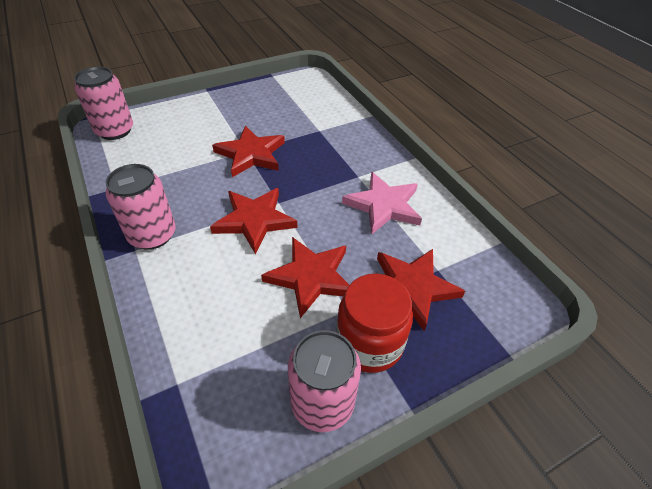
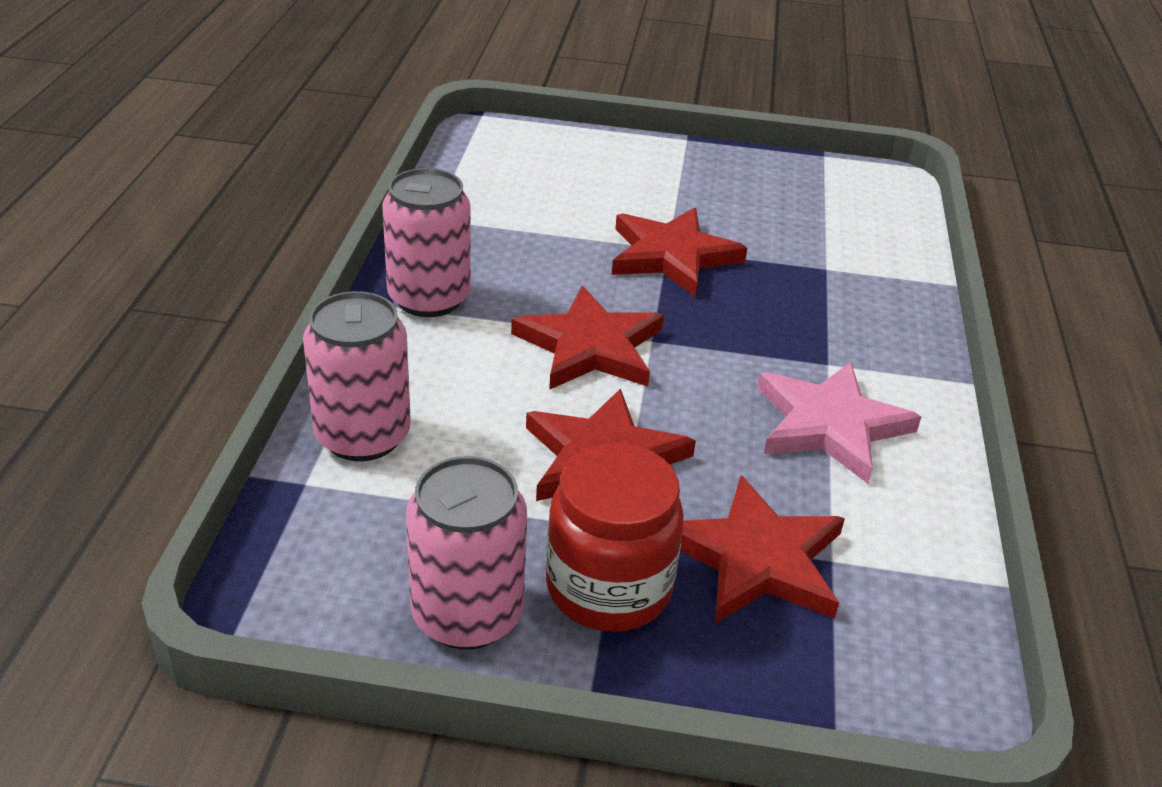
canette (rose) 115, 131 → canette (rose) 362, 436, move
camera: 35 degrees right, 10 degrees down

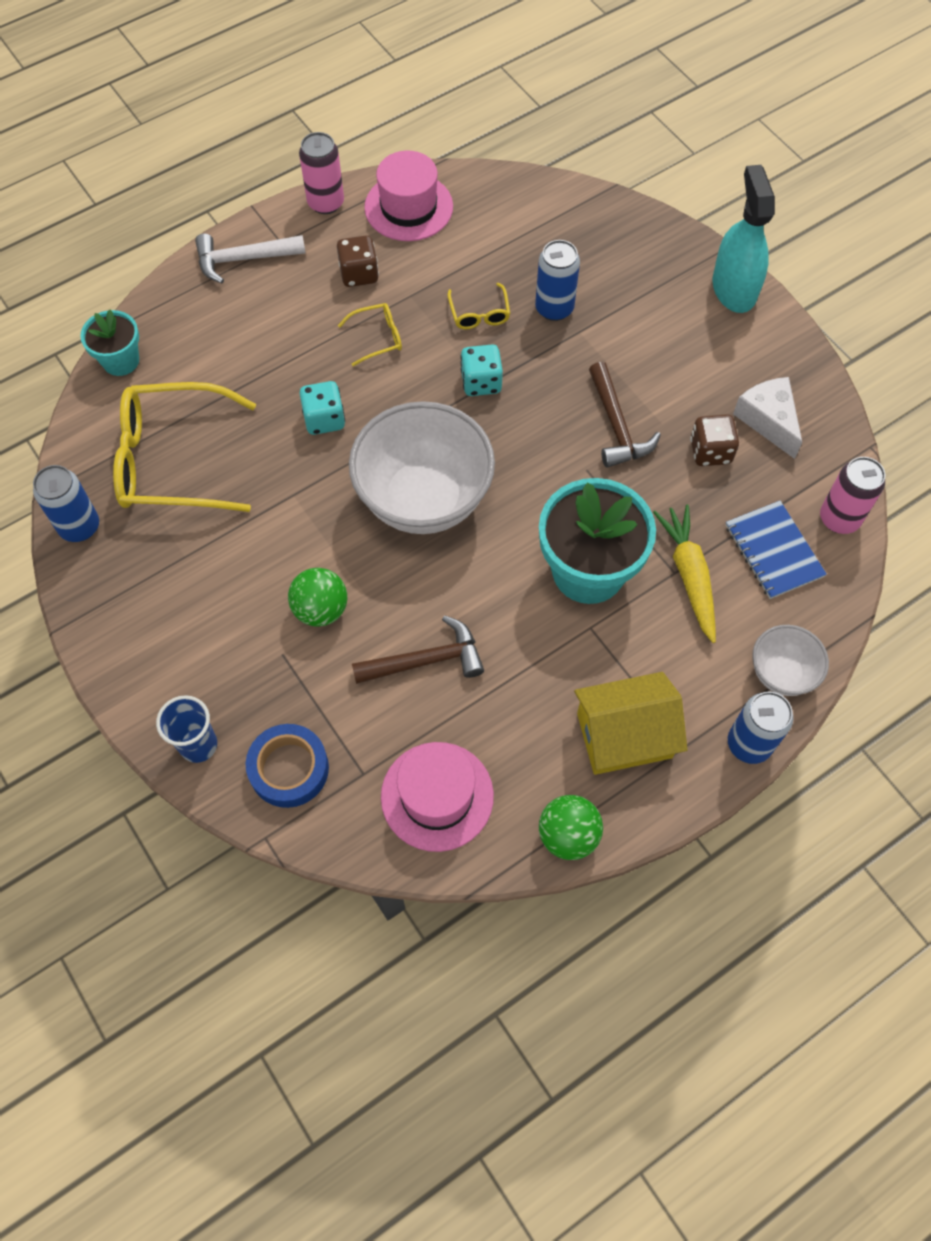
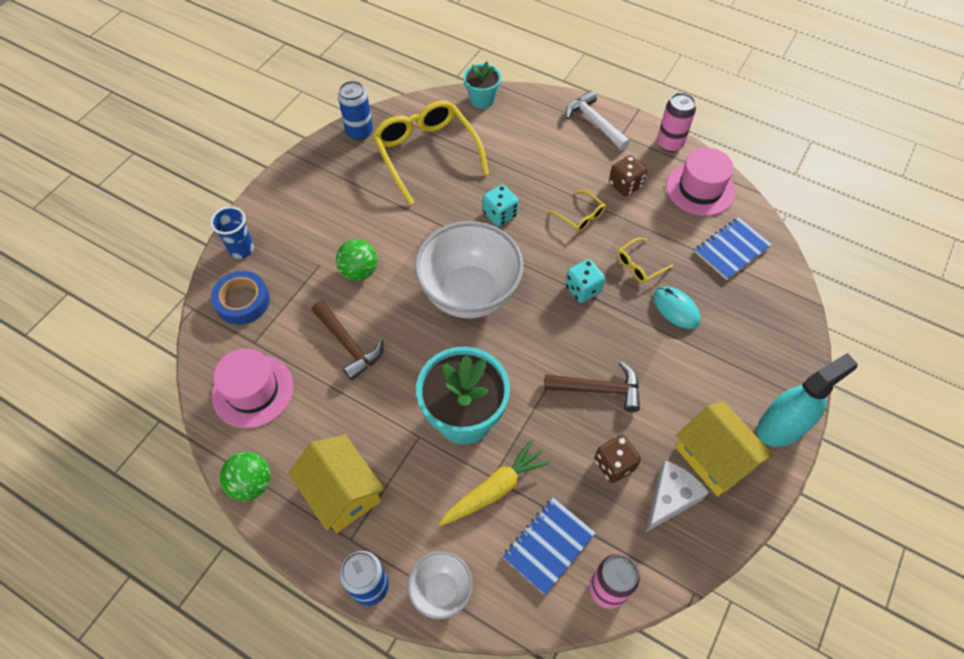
canette (bleu) 554, 308 → souris (turquoise) 676, 309
marteau (marron) 616, 426 → marteau (marron) 598, 389, 135 degrees counterclockwise
- → maison (jaune) 714, 457
- → carnet (bleu) 731, 250
camera: 65 degrees right, 5 degrees down

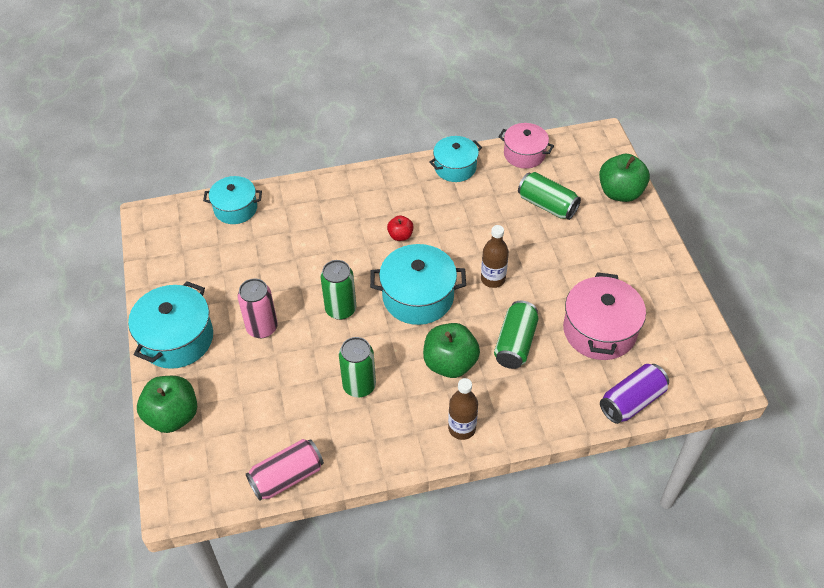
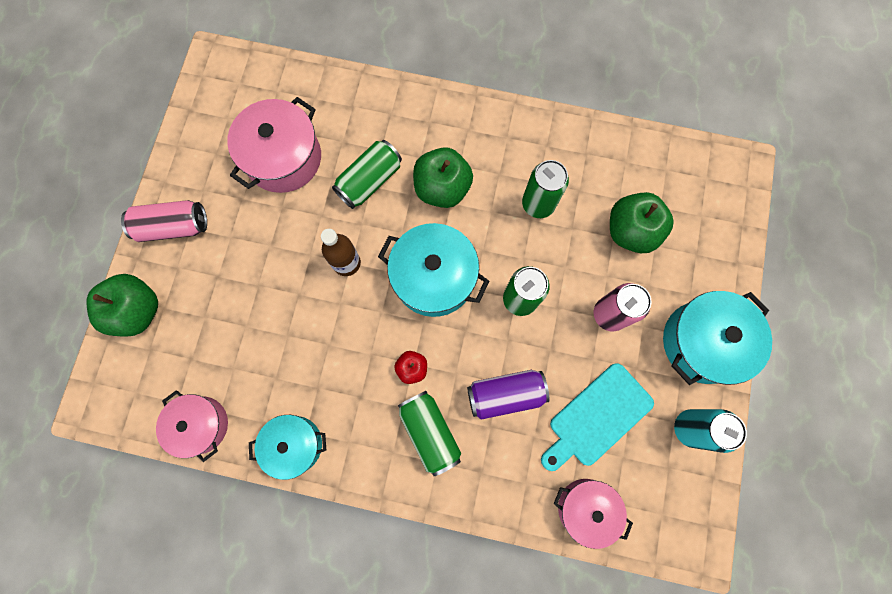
pomme (vert) 173, 416 → pomme (vert) 631, 231, move
marmite (turquoise) 235, 208 → marmite (rose) 586, 508
canette (rose) 287, 477 → canette (rose) 173, 227, move
bouteille (marron) 462, 428 → -
canette (vert) 547, 205 → canette (vert) 430, 432, move
canette (violet) 631, 401 → canette (violet) 505, 394, move
- → planche à découper (turquoise) 597, 417
- → canette (turquoise) 690, 428
camera: 155 degrees left, 25 degrees up

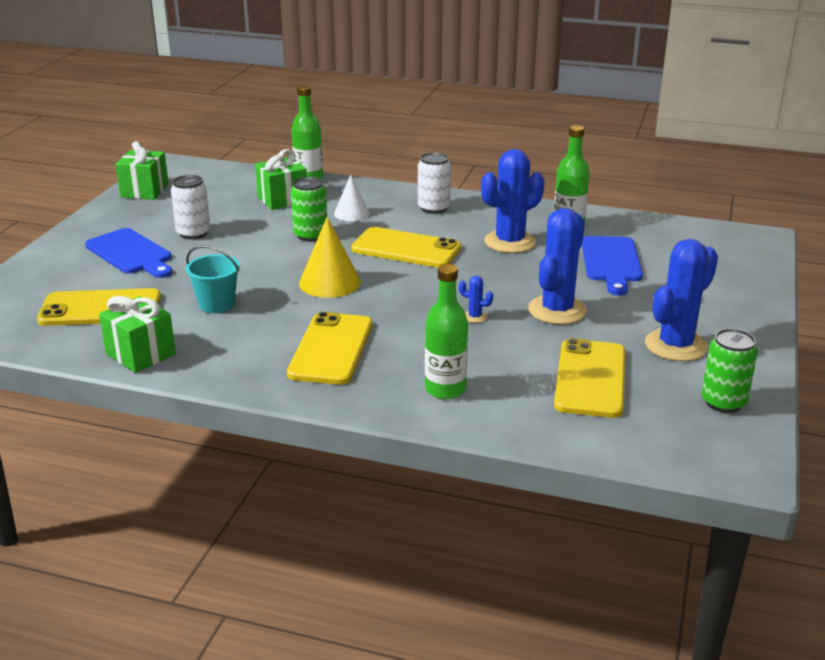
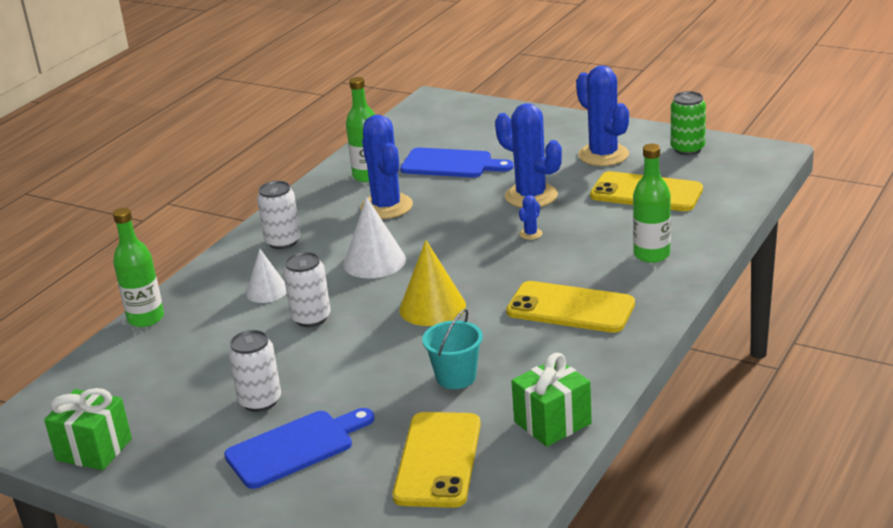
cadeau (vert) 282, 199 → -
canette (vert) 310, 235 → canette (blanc) 311, 318
téléphone (jaune) 406, 249 → cône (blanc) 374, 261
camera: 75 degrees left, 0 degrees up

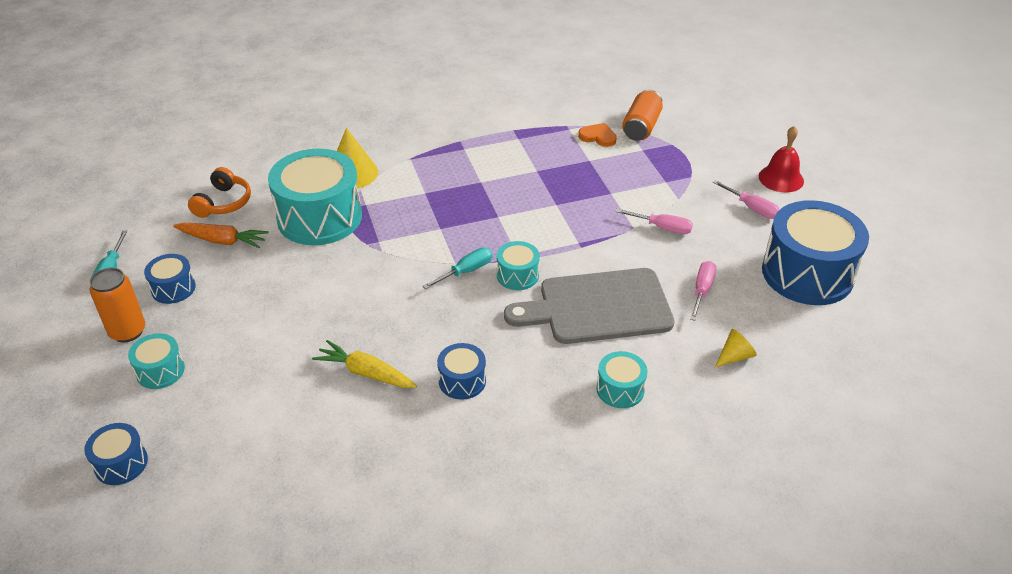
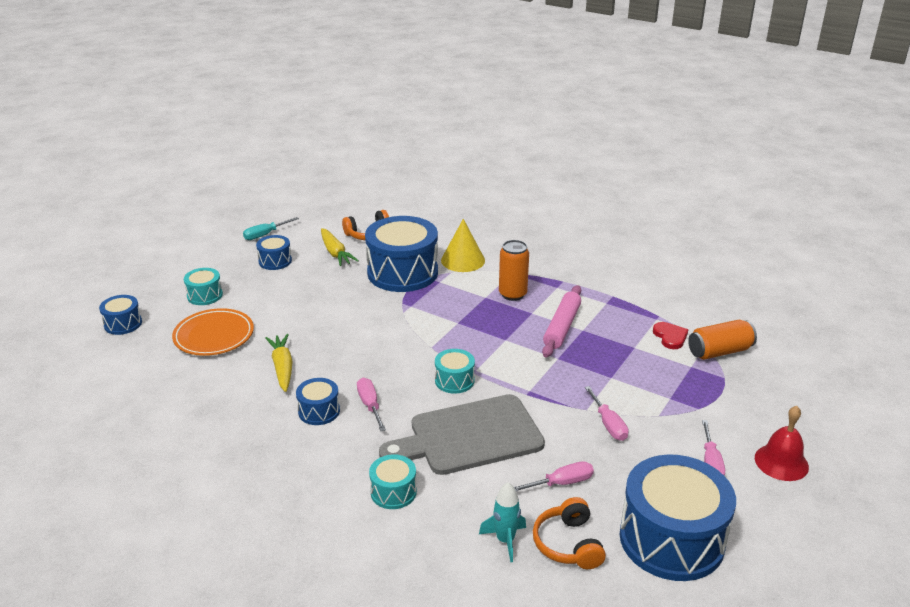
canette (orange) 127, 331 → canette (orange) 512, 294, move
carotte (orange) 222, 241 → carotte (jaune) 335, 253
tambour (turquoise) 319, 217 → tambour (bleu) 402, 272
tournevis (turquoise) 466, 271 → -
planche à découper (gris) 598, 307 → planche à découper (gris) 469, 436, 60 degrees counterclockwise
cœur (orange) 598, 137 → cœur (rouge) 670, 337
cône (jaune) 735, 356 → fusée (turquoise) 505, 540
- → assiette (orange) 214, 336
- → tournevis (rose) 370, 405
- → casque audio (orange) 568, 544
- → rouleau à pâtisserie (rose) 562, 327
camera: 50 degrees right, 10 degrees down

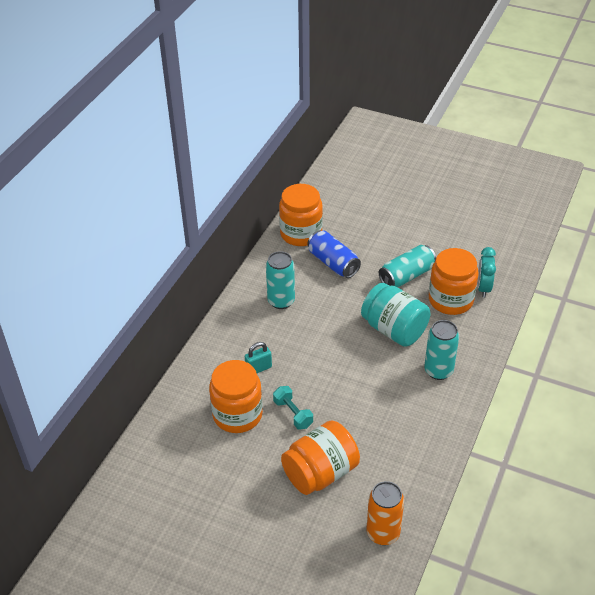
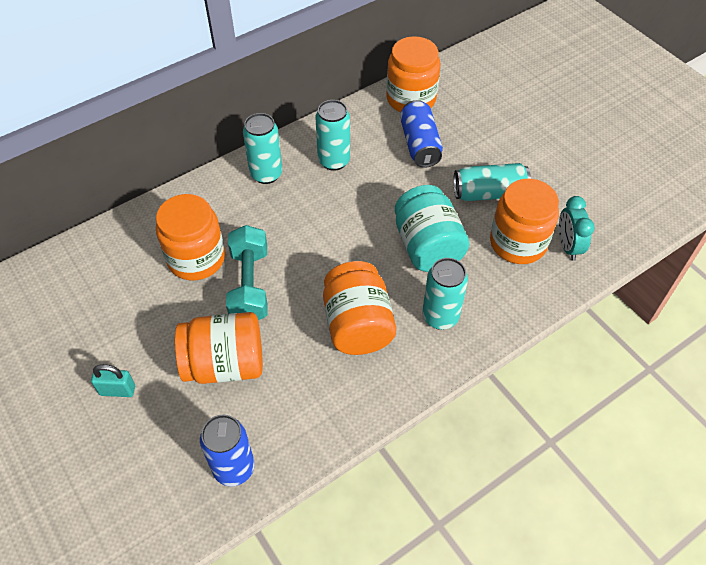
cadenas (turquoise) 258, 368 → cadenas (turquoise) 117, 390, move
haltère (turquoise) 293, 413 → haltère (turquoise) 250, 285, x1.65
canette (orange) 383, 533 → canette (bleu) 234, 468
réveil (turquoise) 483, 288 → réveil (turquoise) 568, 246, 45 degrees counterclockwise
- → canette (turquoise) 266, 174
- → bocal (orange) 357, 325
camera: 30 degrees right, 10 degrees up

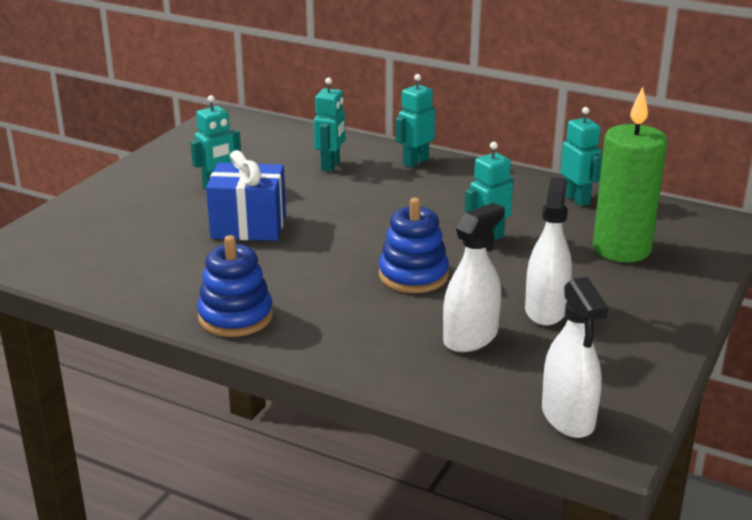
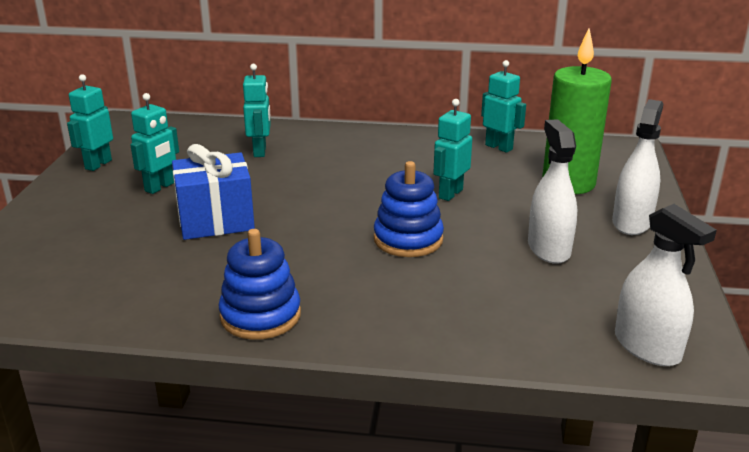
robot (turquoise) 415, 161 → robot (turquoise) 98, 164, move
vaporisateur (blanc) 470, 338 → vaporisateur (blanc) 631, 222, move
camera: 20 degrees left, 0 degrees up

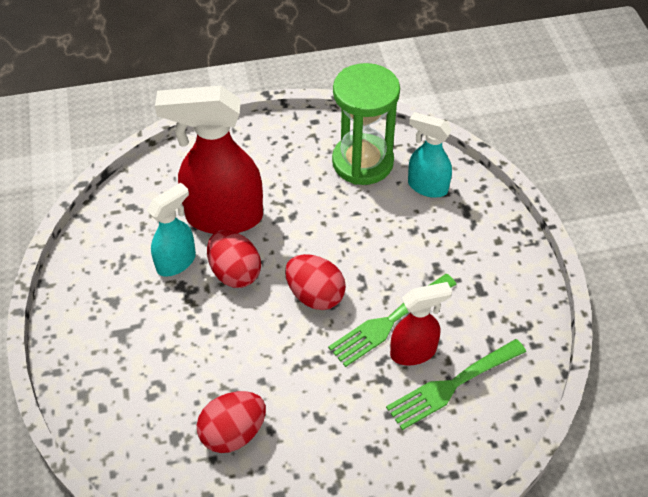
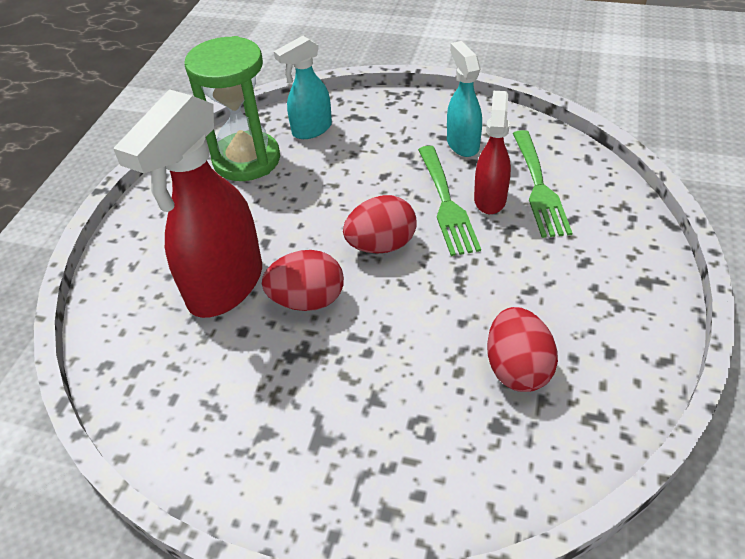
vaporisateur (turquoise) 176, 262 → vaporisateur (turquoise) 462, 144, move
camera: 60 degrees left, 5 degrees down

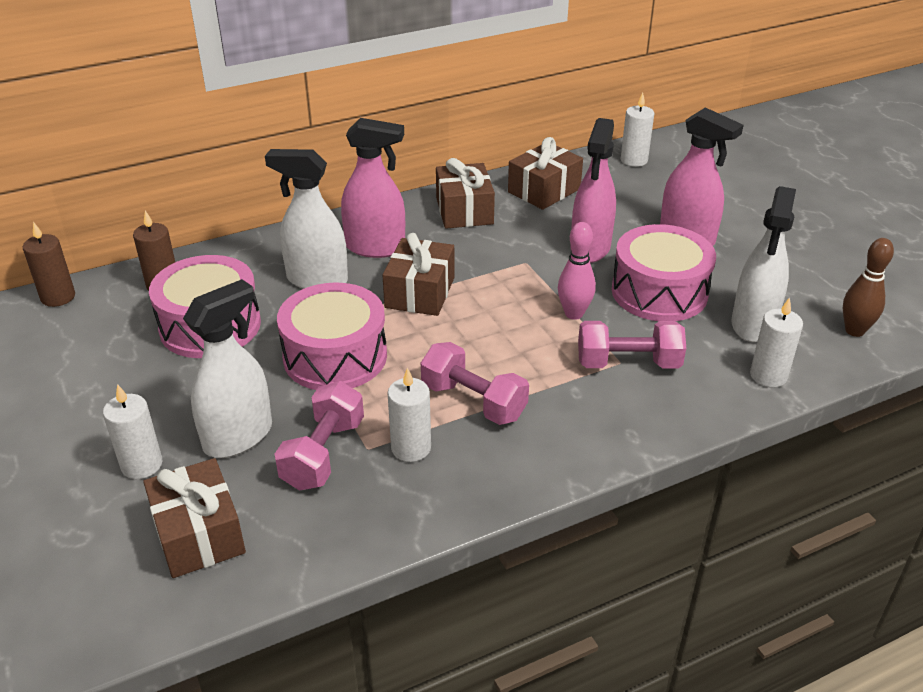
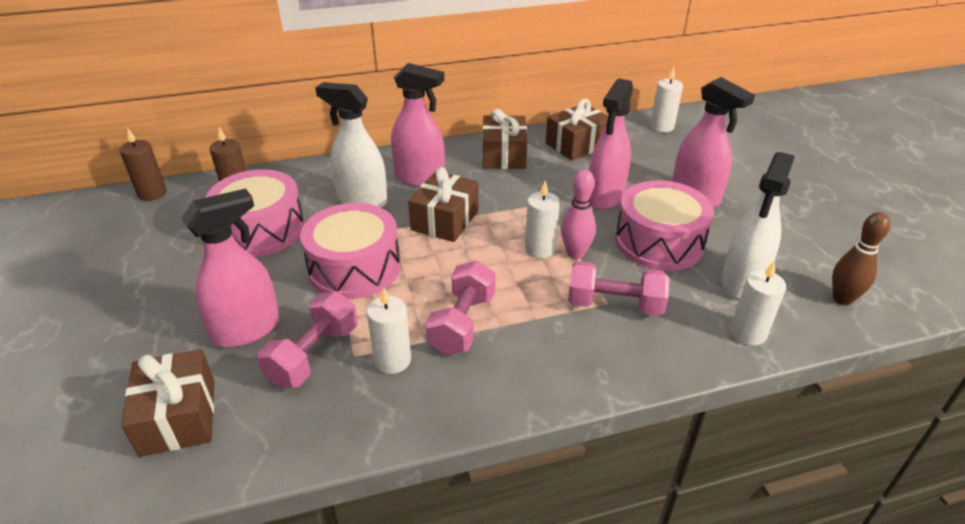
bougie (blanc) 142, 465 → bougie (blanc) 540, 249, move
vaporisateur (blanc) 238, 436 → vaporisateur (rose) 247, 330
haltère (rose) 473, 401 → haltère (rose) 462, 323, 60 degrees clockwise
camera: 10 degrees right, 0 degrees up

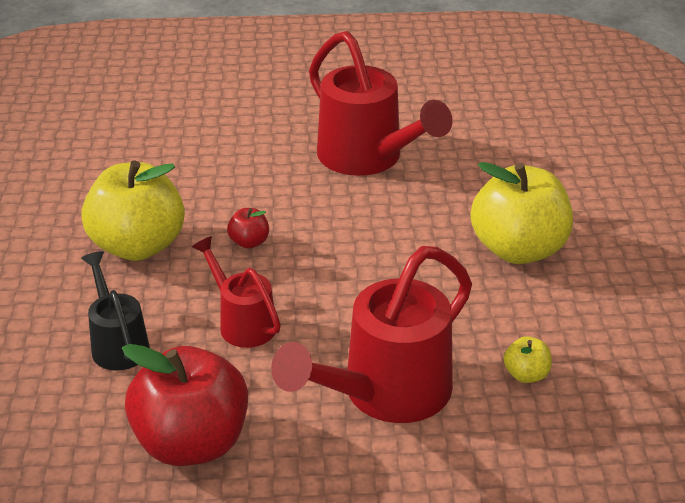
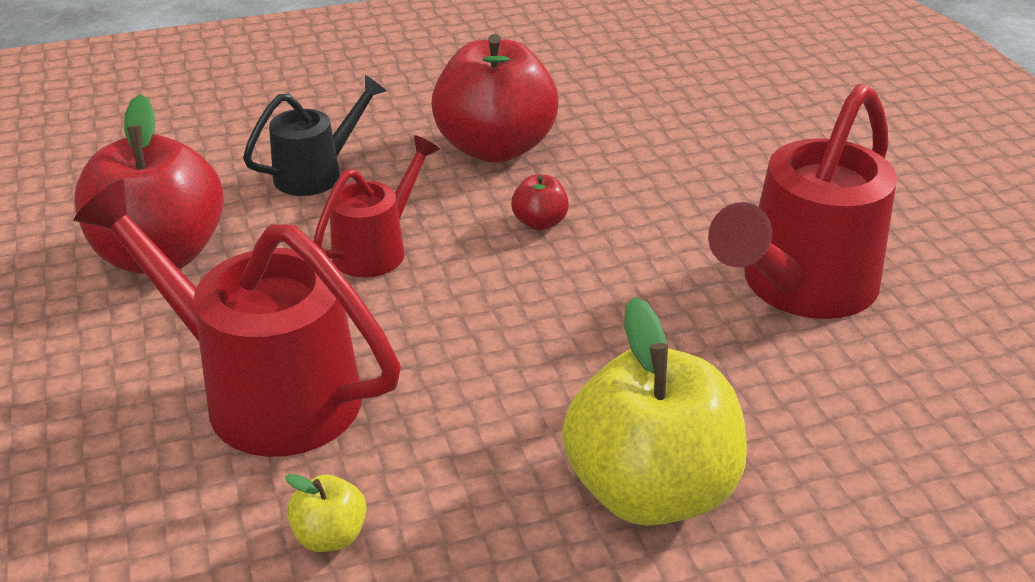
pomme (jaune) 138, 246 → pomme (rouge) 495, 148
camera: 75 degrees right, 0 degrees up

